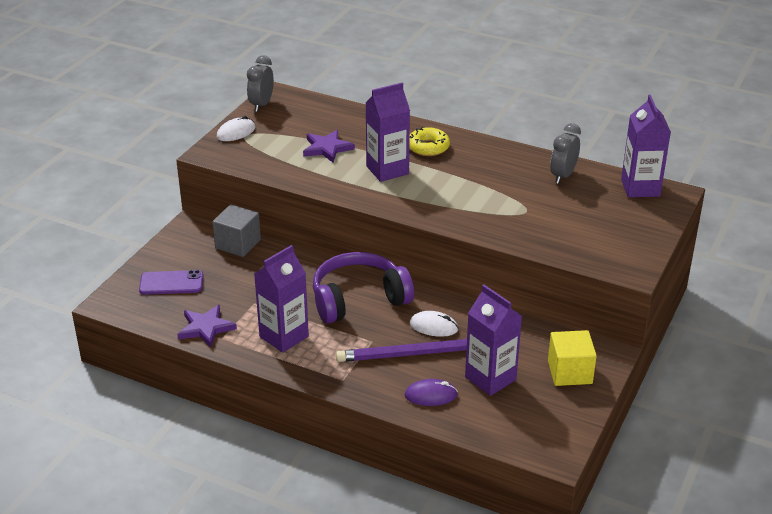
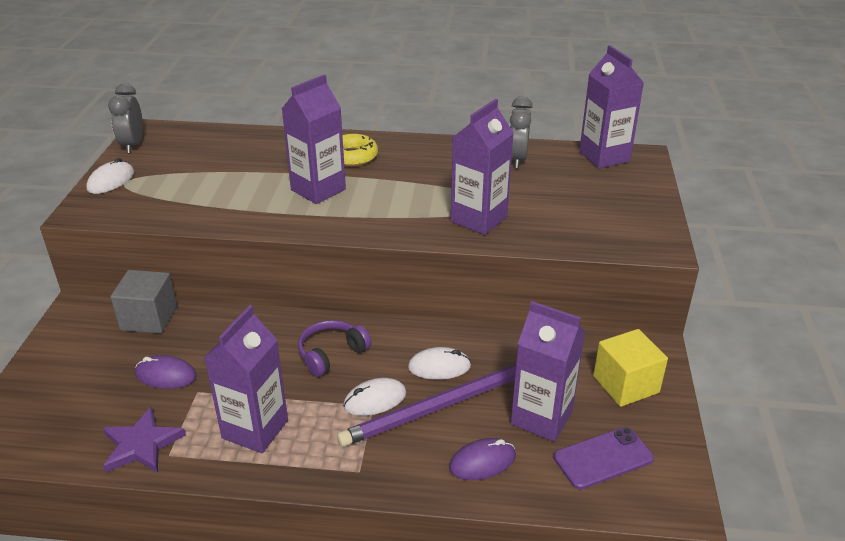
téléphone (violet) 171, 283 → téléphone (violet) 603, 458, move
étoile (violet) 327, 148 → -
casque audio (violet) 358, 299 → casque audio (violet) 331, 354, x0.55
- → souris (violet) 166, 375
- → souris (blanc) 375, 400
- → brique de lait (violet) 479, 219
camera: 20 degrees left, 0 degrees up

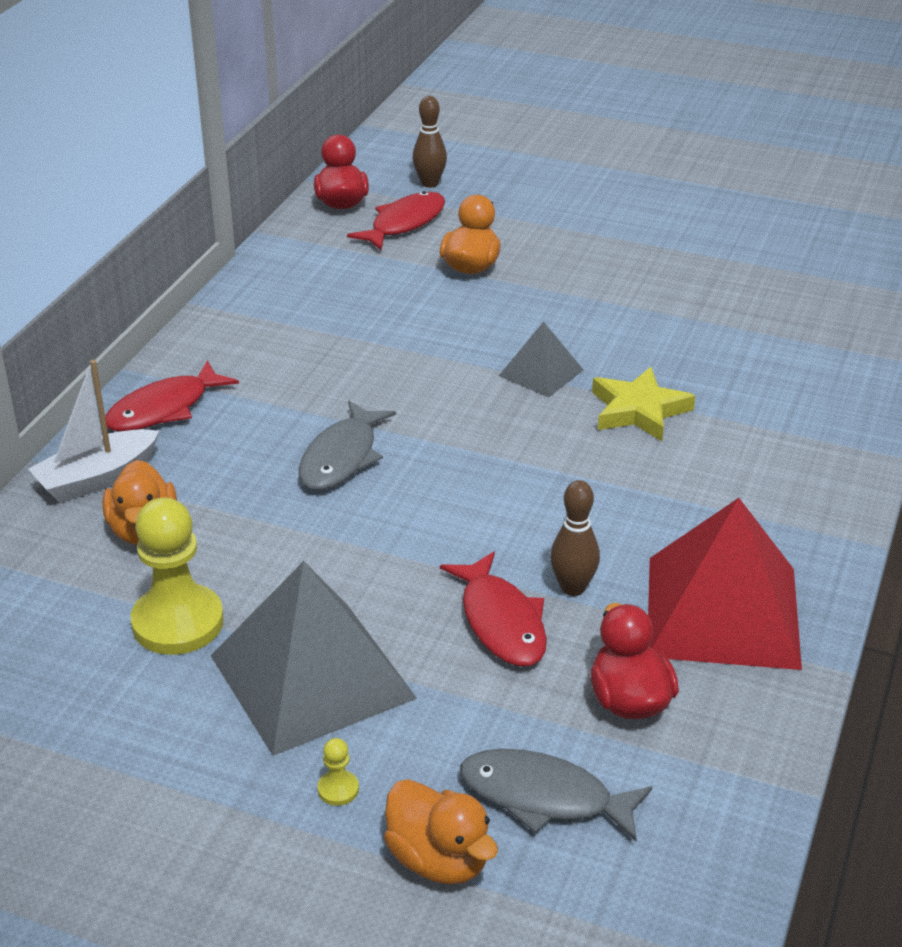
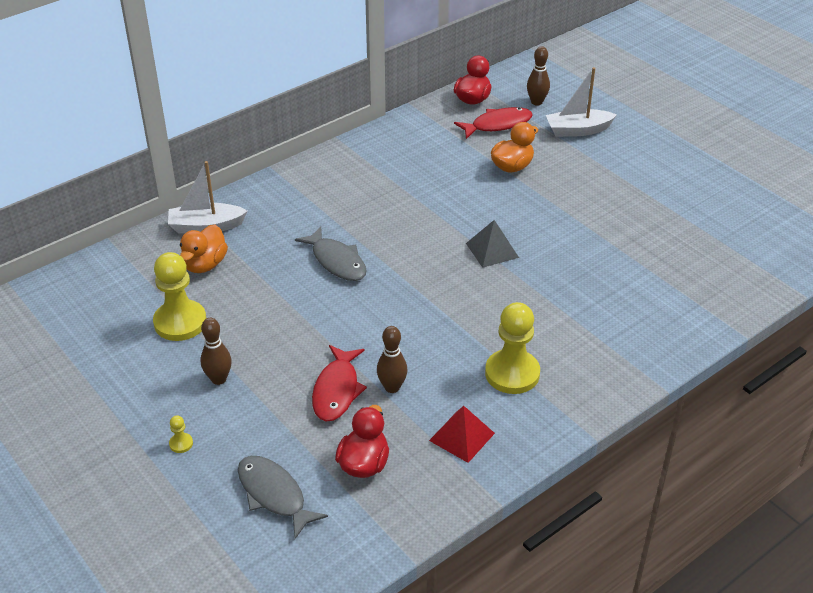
poisson (rouge) 164, 409 → -
pyramide (gris) 312, 676 → quille (marron) 218, 379
poisson (gris) 342, 457 → poisson (gris) 336, 261, 90 degrees counterclockwise
canard (orange) 439, 860 → -
étoile (jaune) 639, 410 → -
pyramide (rouge) 723, 611 → pyramide (rouge) 462, 437, x0.50
- → pion (jaune) 512, 373
- → bateau (blanc) 578, 130
camera: 30 degrees right, 5 degrees up

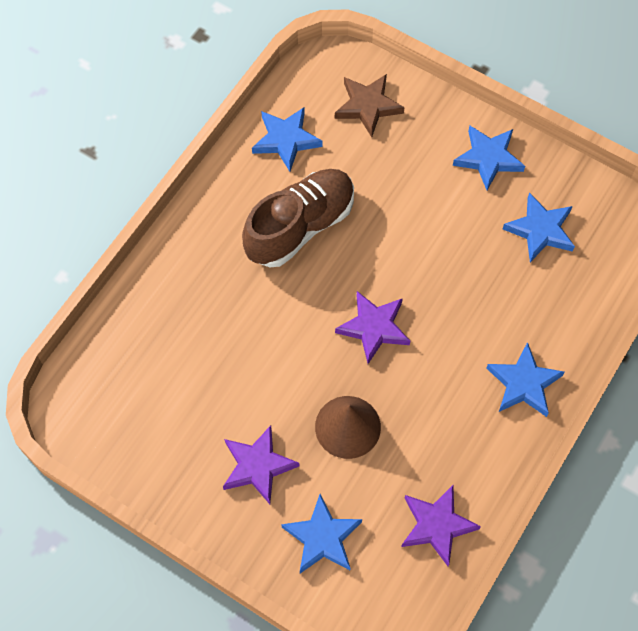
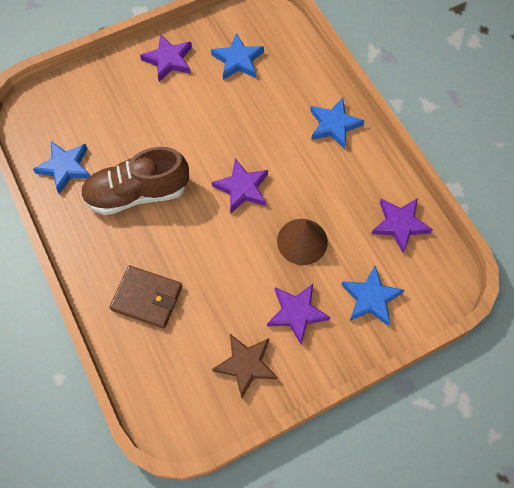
chaussure (marron) 300, 226 → chaussure (marron) 137, 193, 90 degrees counterclockwise
étoile (marron) 368, 106 → étoile (marron) 246, 364, move
étoile (bleu) 488, 158 → étoile (violet) 169, 60
- → portefeuille (marron) 147, 298
camera: 60 degrees left, 0 degrees up

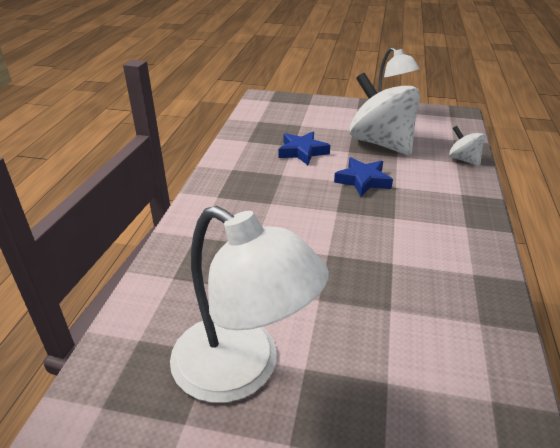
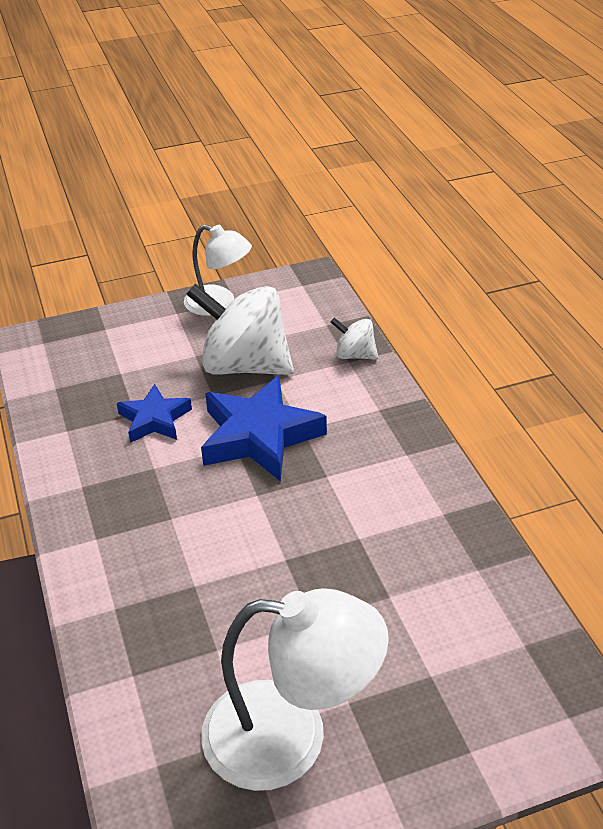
étoile (bleu) 363, 180 → étoile (bleu) 259, 436, x1.69
camera: 30 degrees left, 5 degrees up

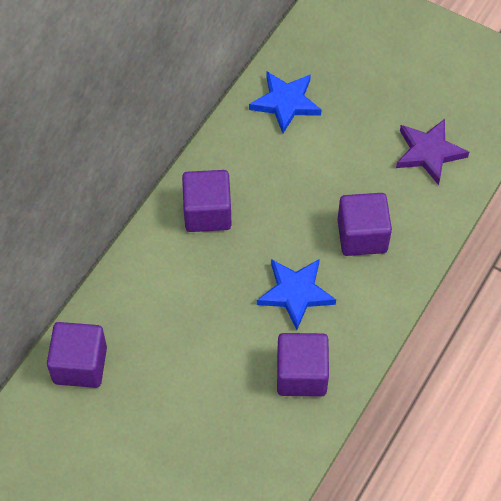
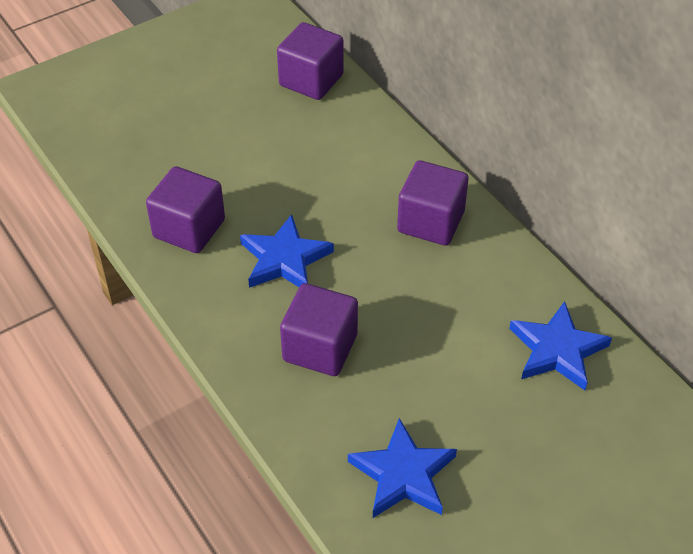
étoile (violet) 429, 152 → étoile (bleu) 403, 474
camera: 115 degrees right, 10 degrees down

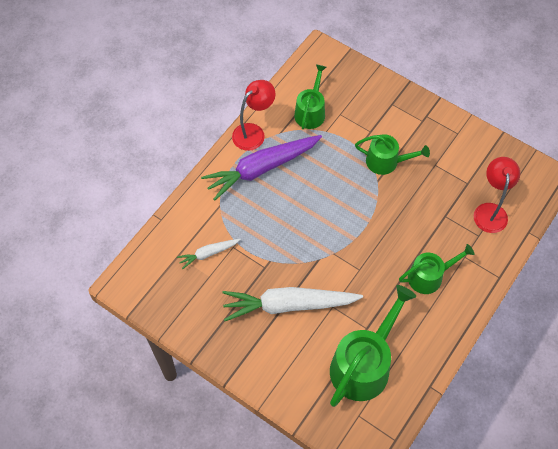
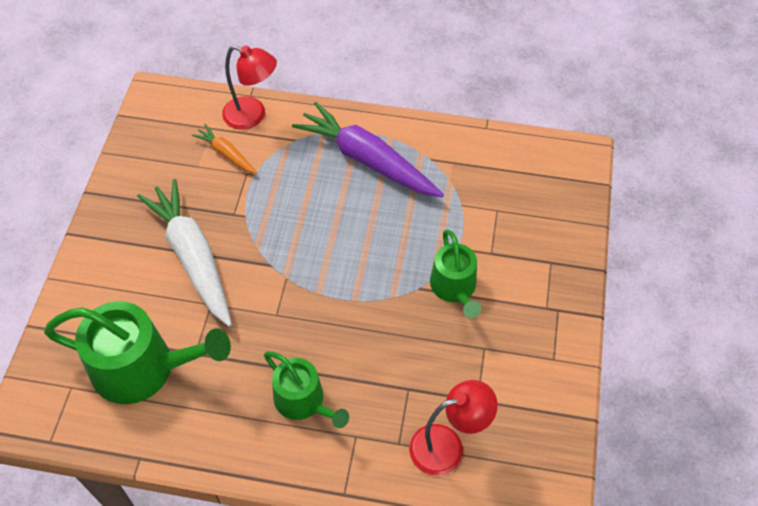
carotte (blanc) 208, 254 → carotte (orange) 226, 154
lampe (rouge) 253, 132 → lampe (rouge) 252, 116, move
arrosoir (vert) 310, 112 → -
camera: 65 degrees right, 5 degrees down

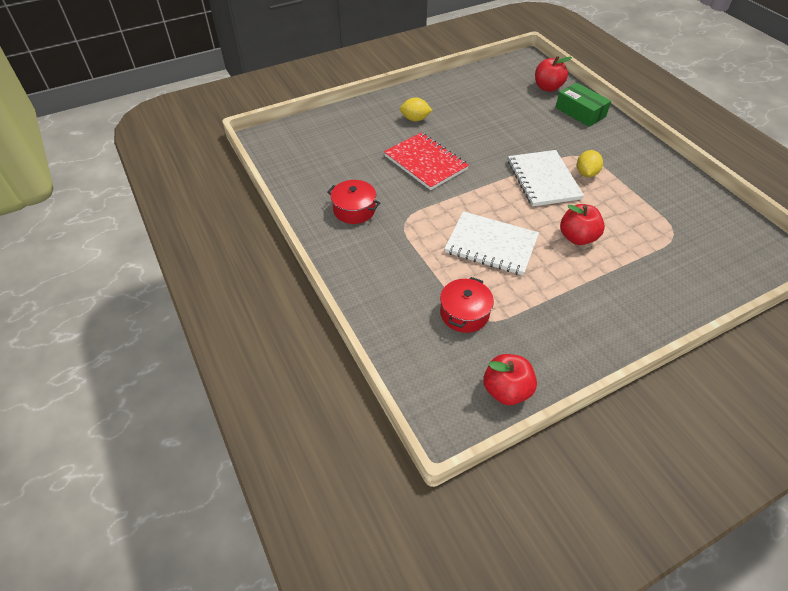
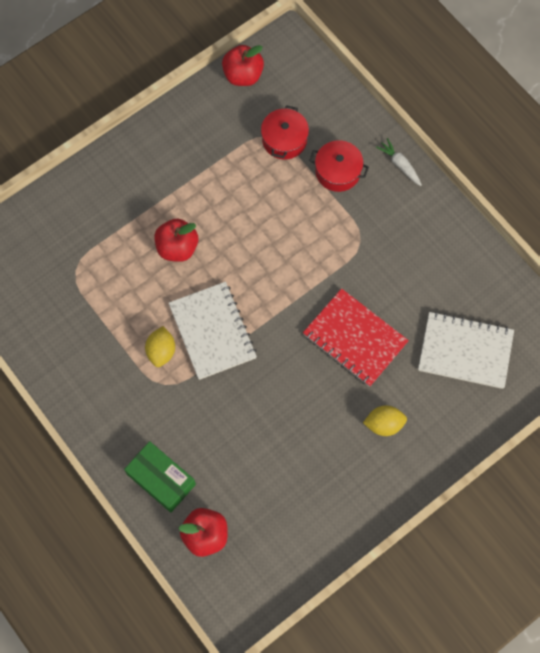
marmite (rouge) 354, 210 → marmite (rouge) 338, 172, move
carnet (blanc) 491, 245 → carnet (blanc) 465, 351, move
- → carotte (blanc) 400, 165
camera: 170 degrees right, 20 degrees up

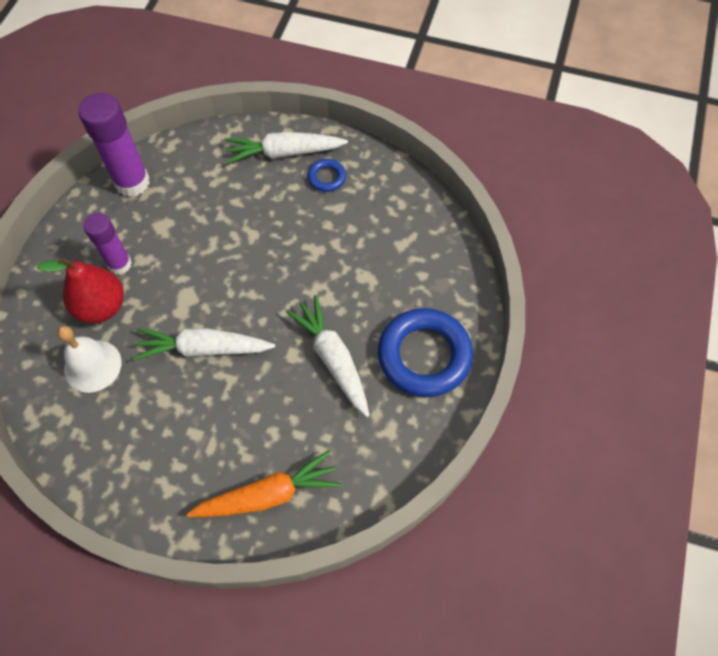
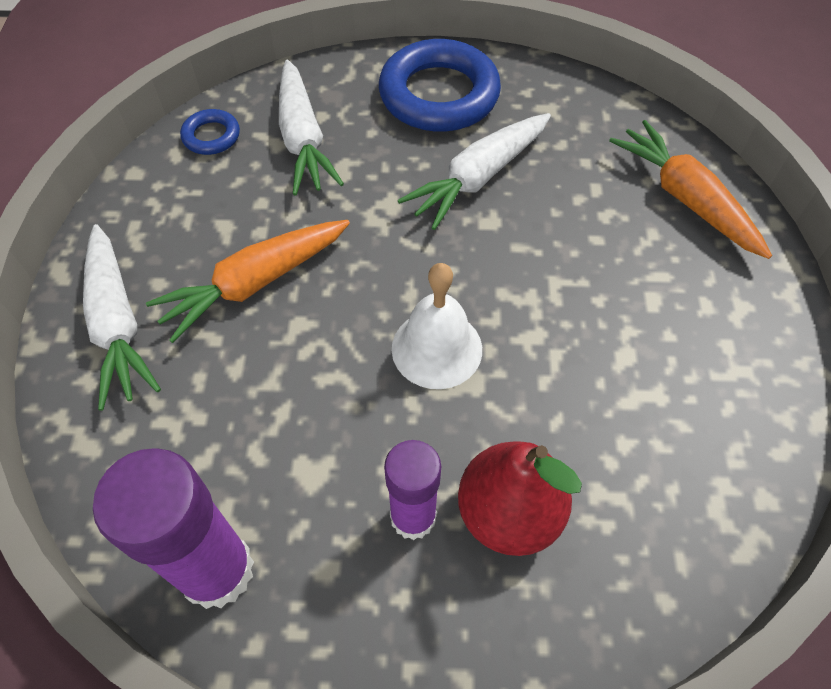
cloche (blanc) 92, 366 → cloche (blanc) 437, 348, move
carotte (blanc) 204, 349 → carotte (blanc) 303, 138, move
anneau (bleu) 326, 177 → anneau (bleu) 211, 136, move
- → carotte (orange) 256, 283
camera: 105 degrees left, 5 degrees down

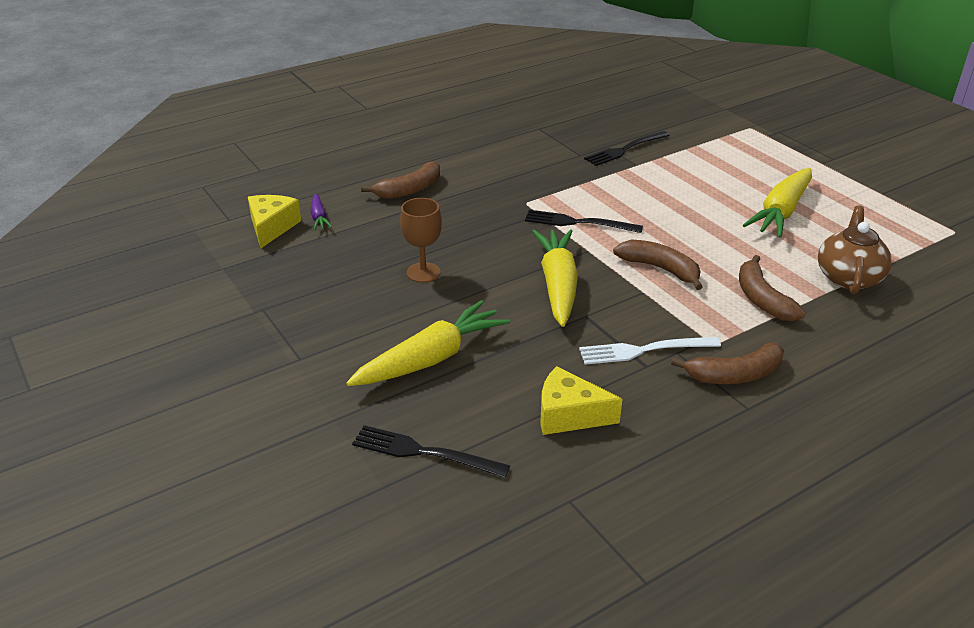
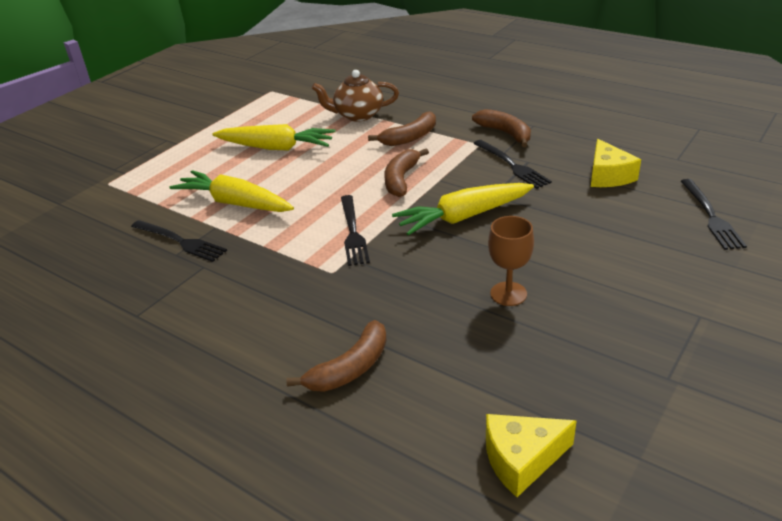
carotte (violet) 319, 217 → -
carotte (jaune) 431, 358 → carotte (jaune) 235, 203, move
banane (marron) 409, 190 → banane (marron) 350, 368, 105 degrees clockwise
fourchette (blanc) 642, 350 → fourchette (noir) 513, 166
camera: 110 degrees left, 0 degrees up

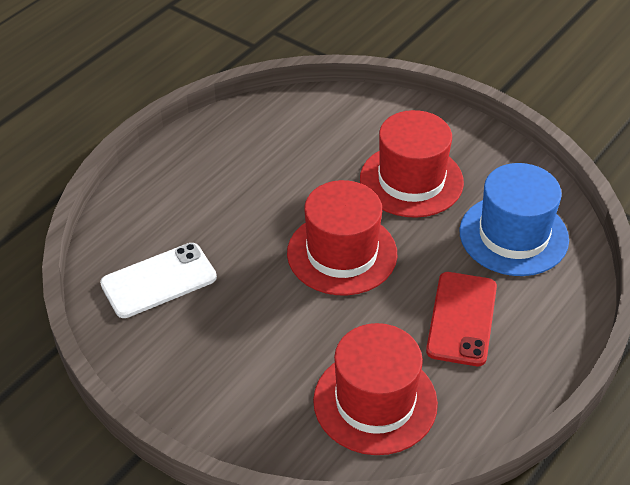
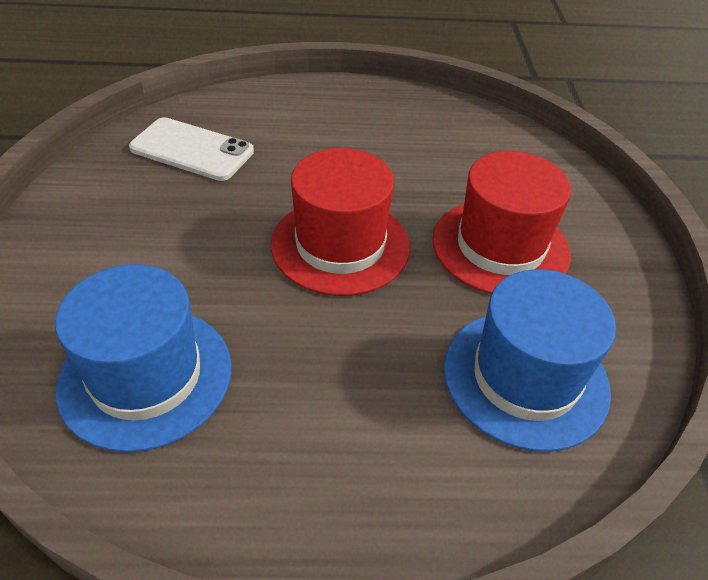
chapeau (rouge) 375, 402 → chapeau (bleu) 146, 376
téléphone (rouge) 461, 319 → -
camera: 50 degrees right, 0 degrees up

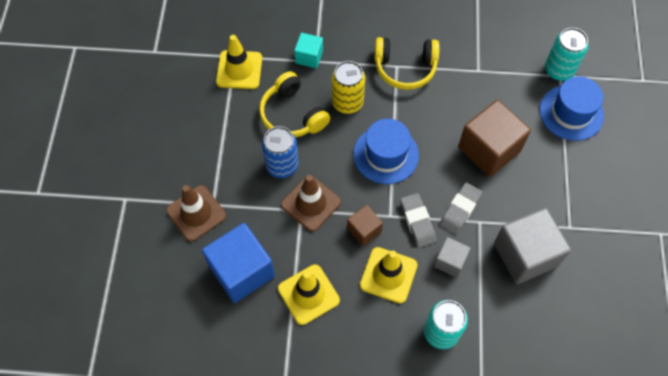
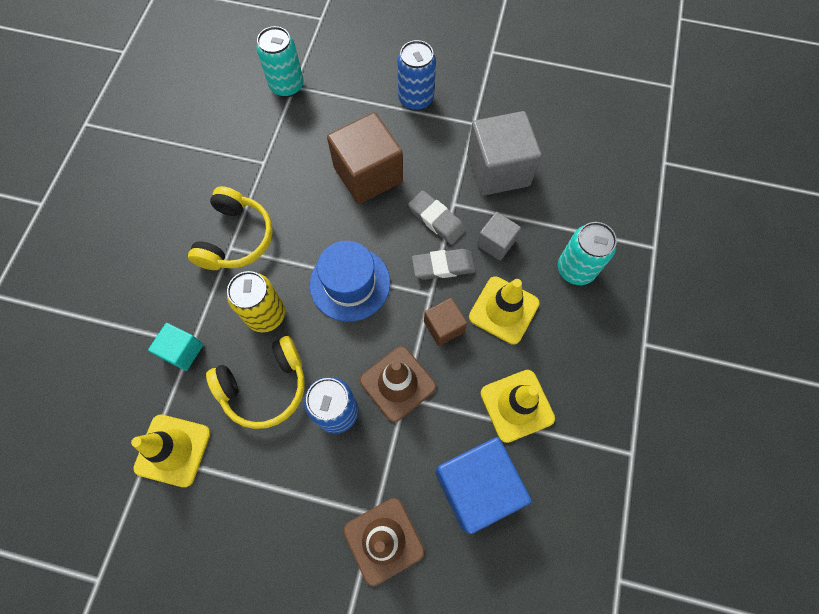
chapeau (bleu) 571, 113 → -
- → canette (bleu) 416, 99
camera: 80 degrees left, 5 degrees up

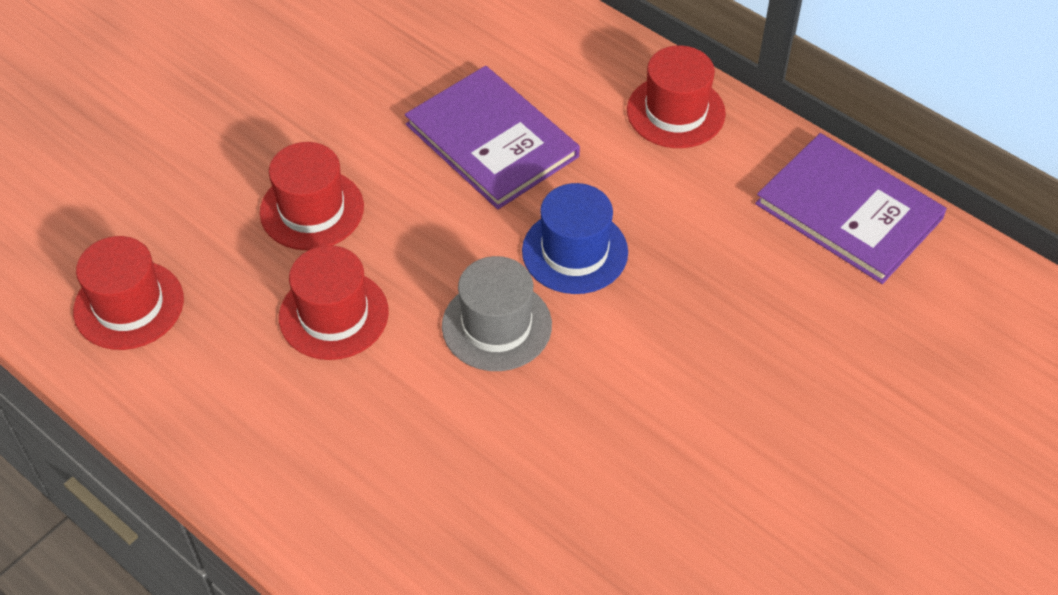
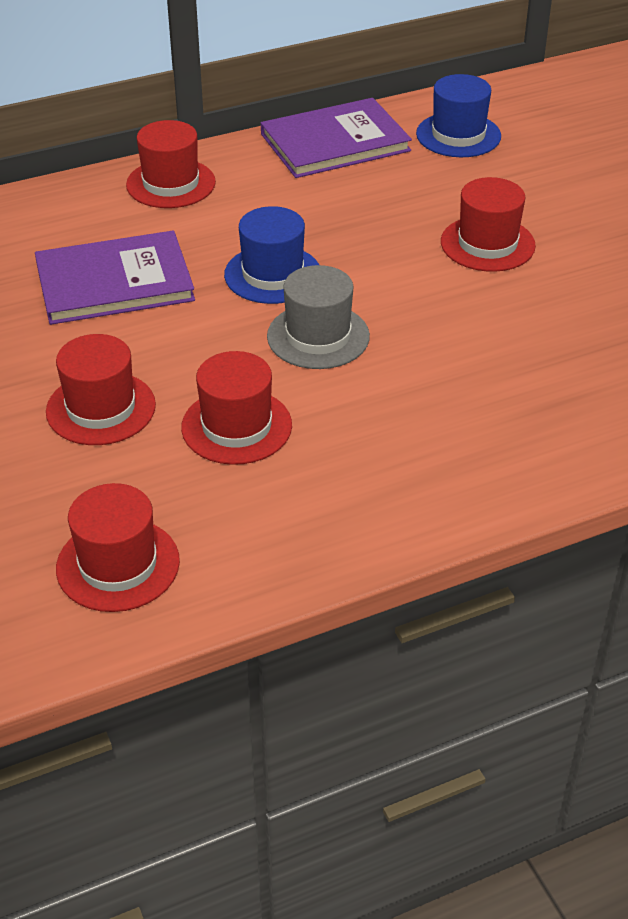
- → chapeau (bleu) 458, 135
- → chapeau (rouge) 487, 244
camera: 65 degrees left, 10 degrees down

